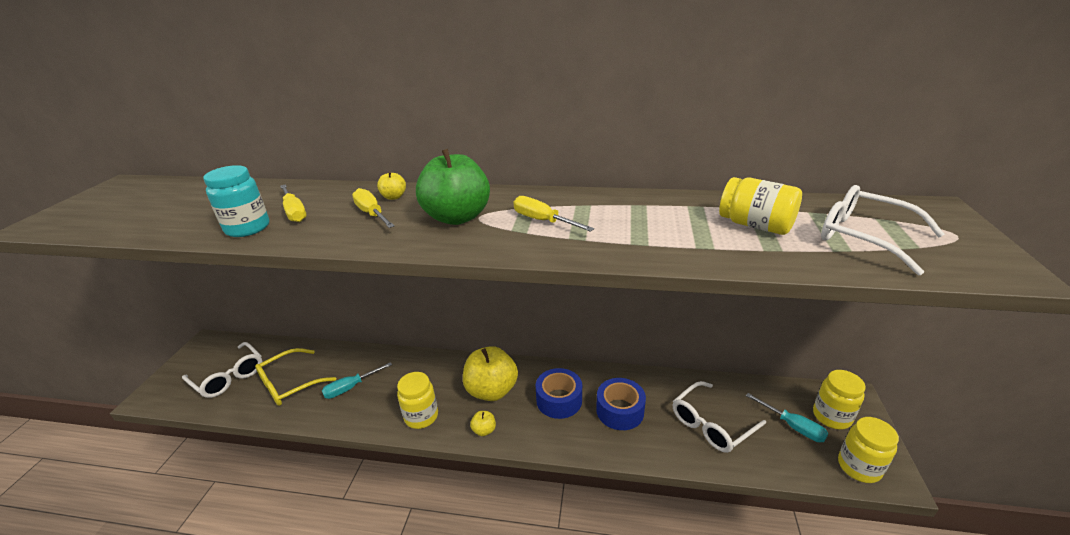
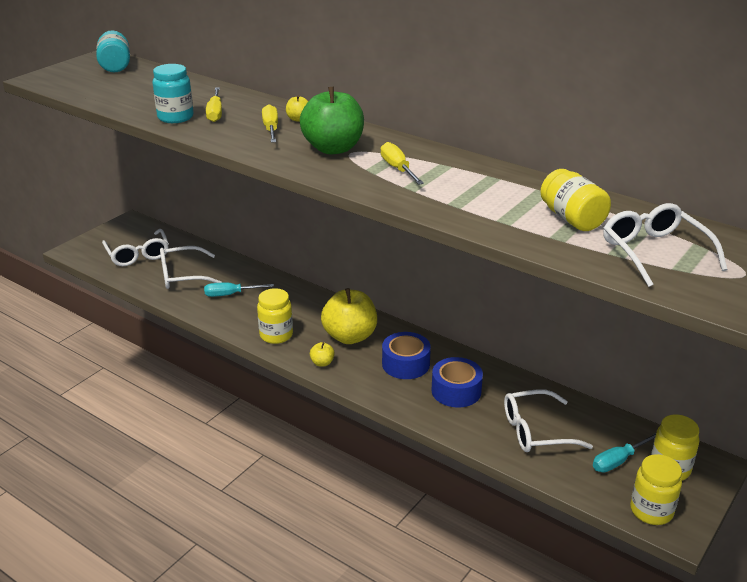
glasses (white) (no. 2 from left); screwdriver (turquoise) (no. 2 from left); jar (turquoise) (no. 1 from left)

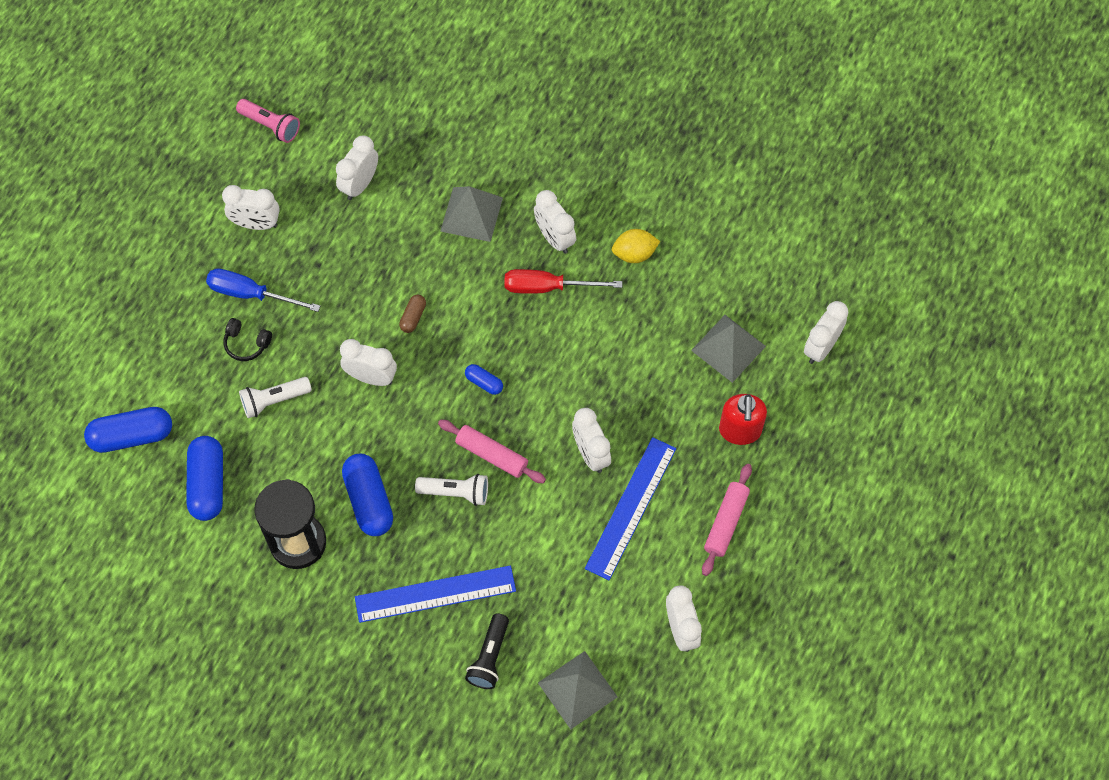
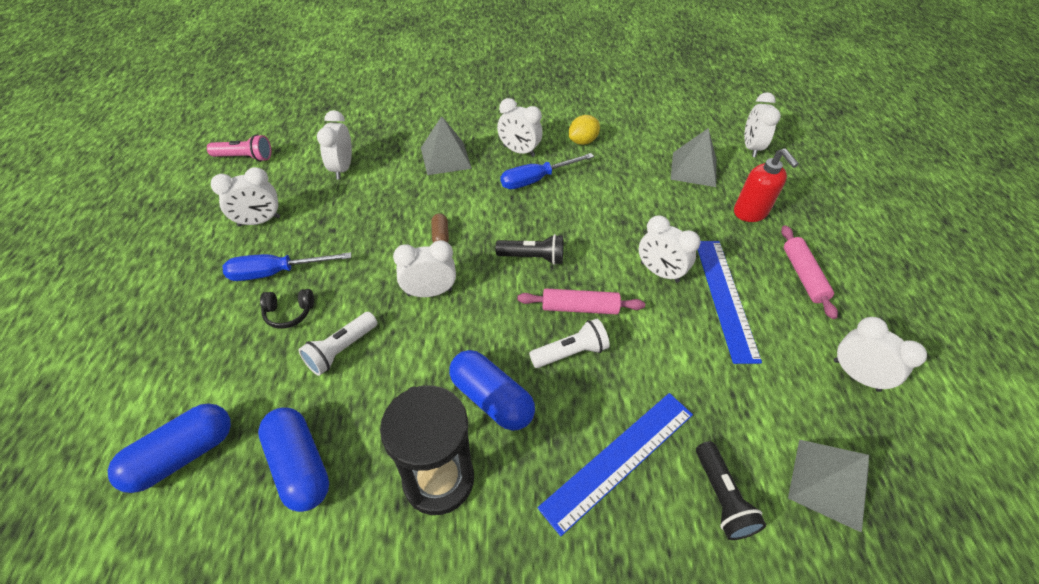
flashlight (black) (no. 1 from left); screwdriver (blue) (no. 2 from left)

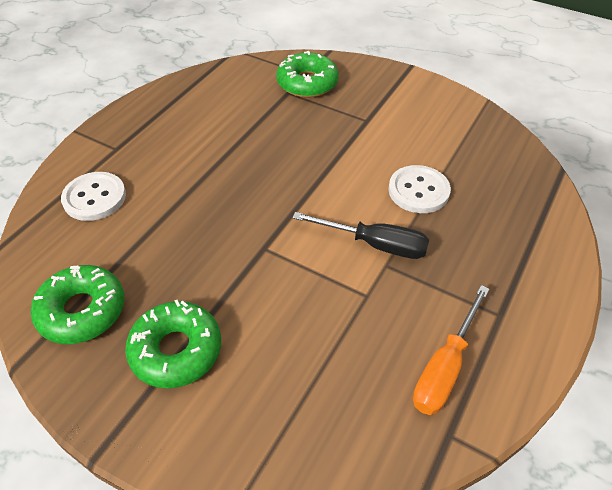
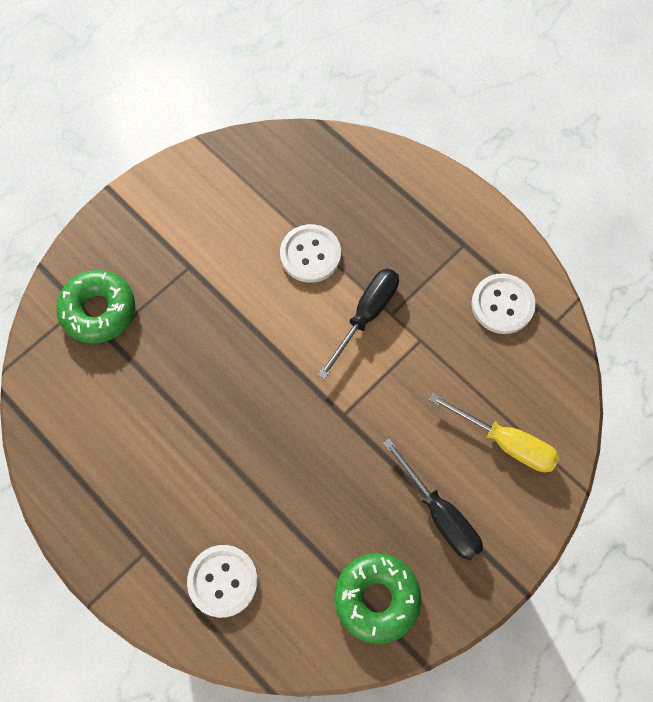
screwdriver (black) (no. 2 from left); button (white) (no. 3 from left); screwdriver (yellow)

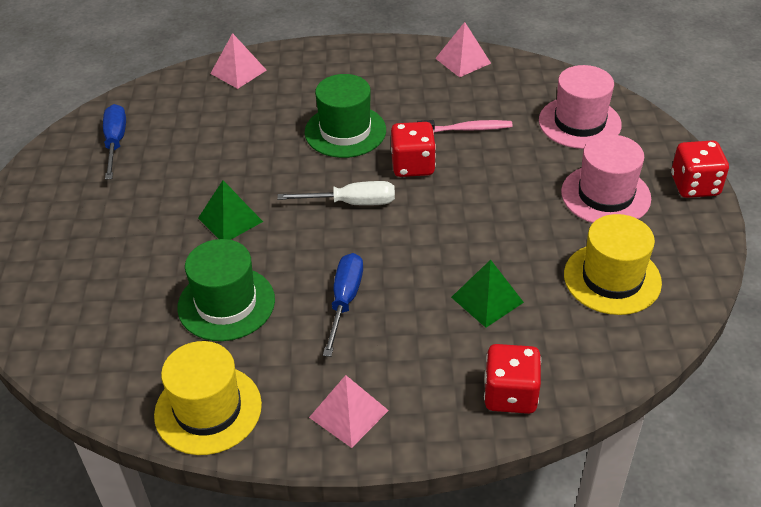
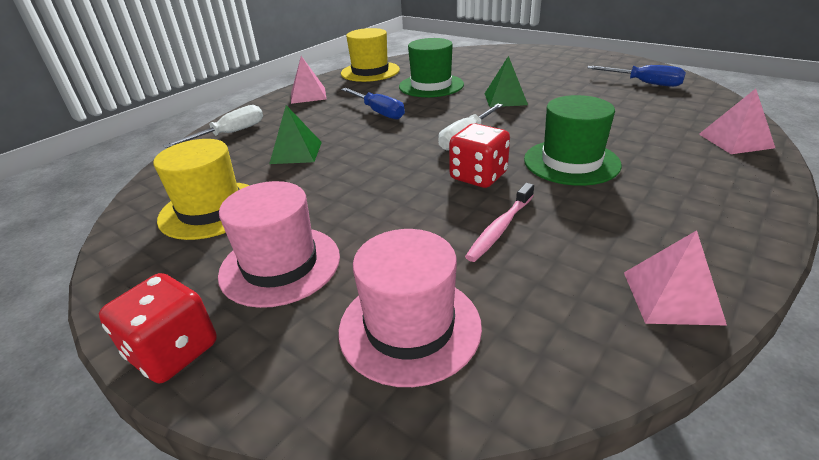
screwdriver (white) (no. 1 from left)

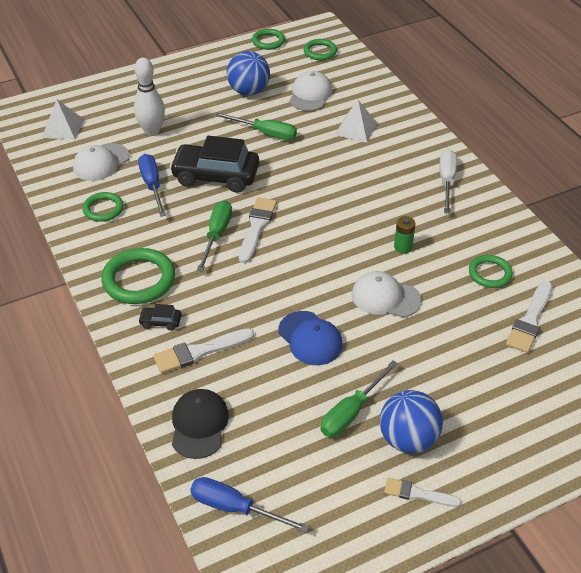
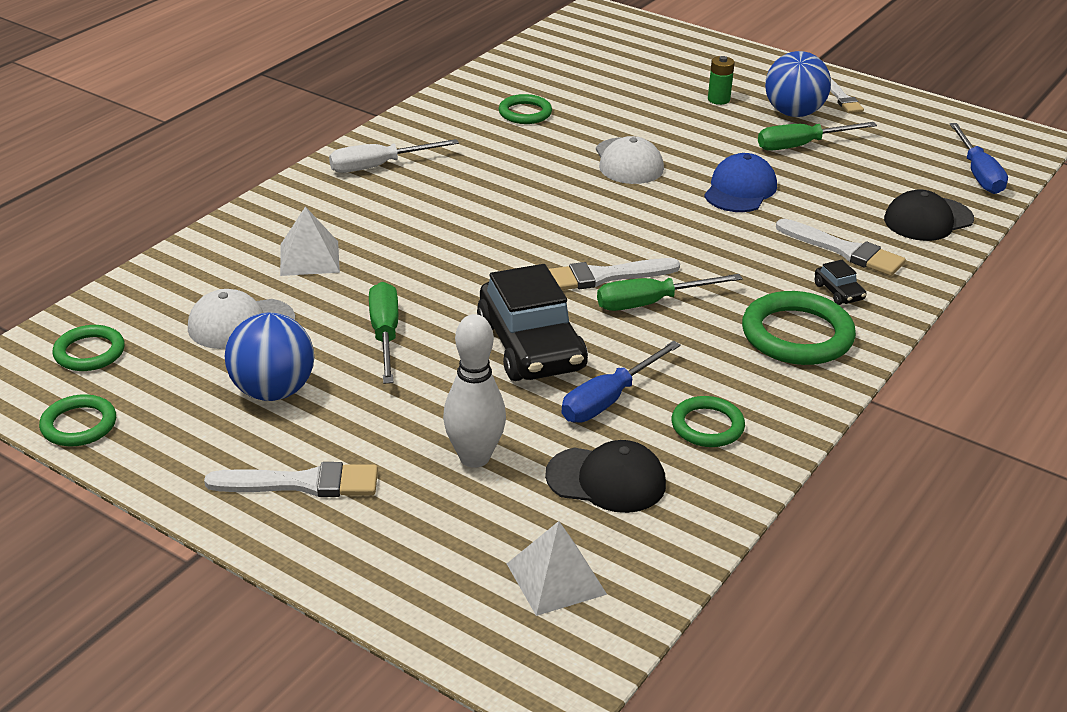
cap (black) (no. 1 from left); screwdriver (green) (no. 3 from left); battery (green); brush (white) (no. 1 from left)

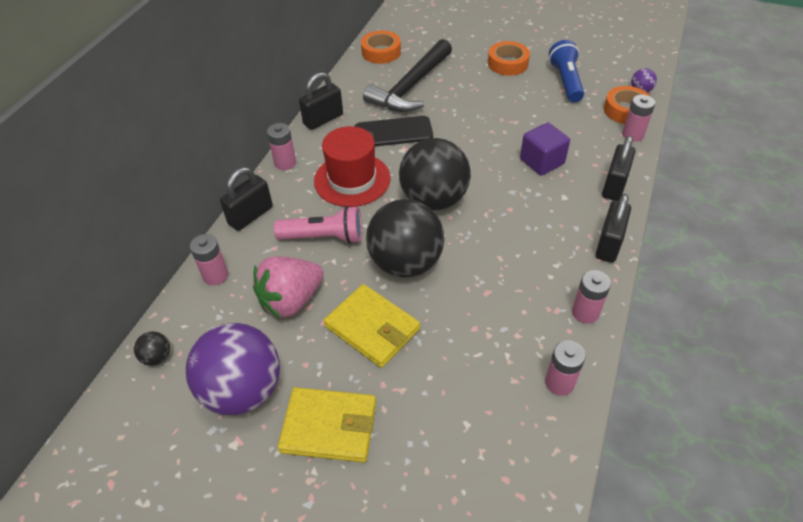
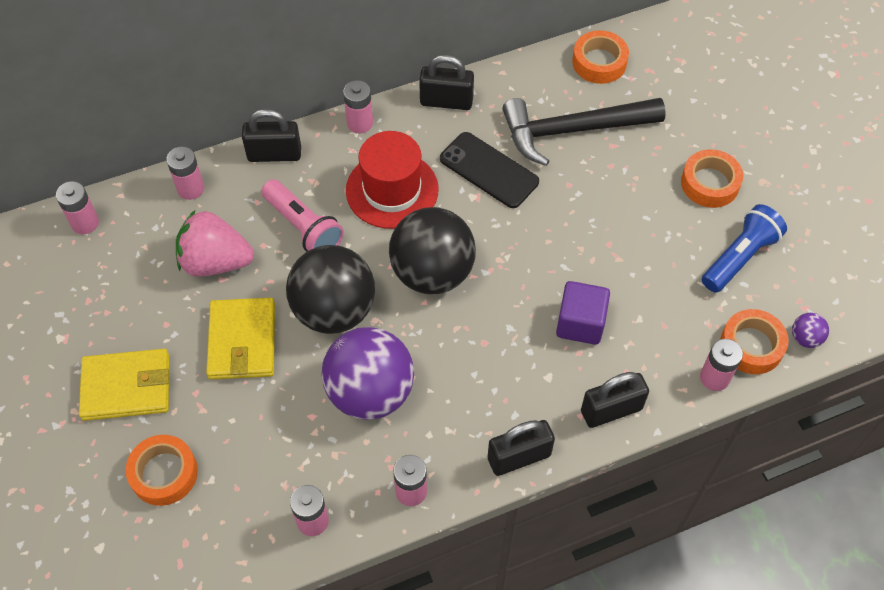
battery (pink) (no. 1 from left); ball (purple) (no. 1 from left); wallet (yellow) (no. 1 from left); tape (orange) (no. 1 from left)

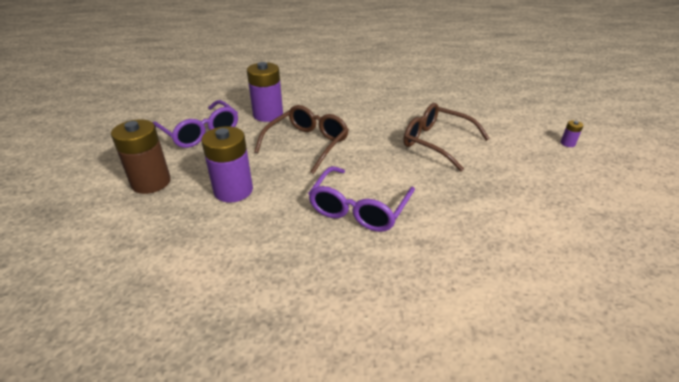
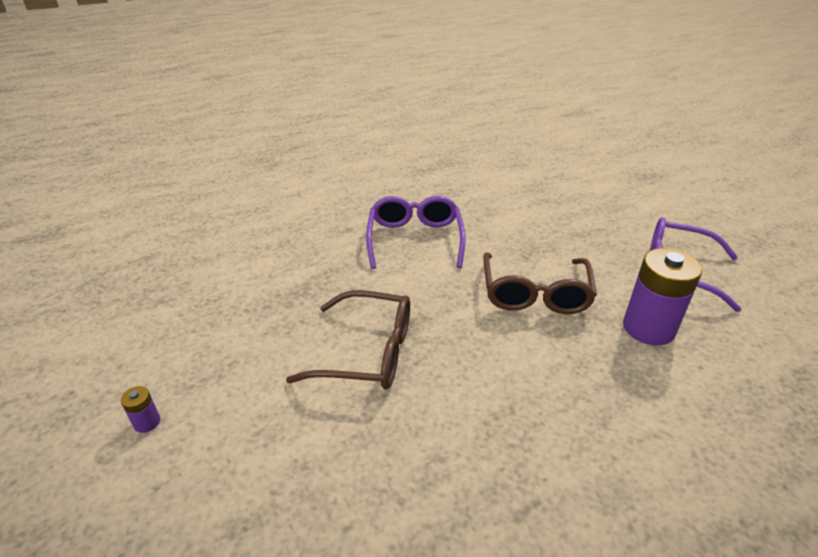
battery (brown); battery (purple) (no. 1 from left in the first image)

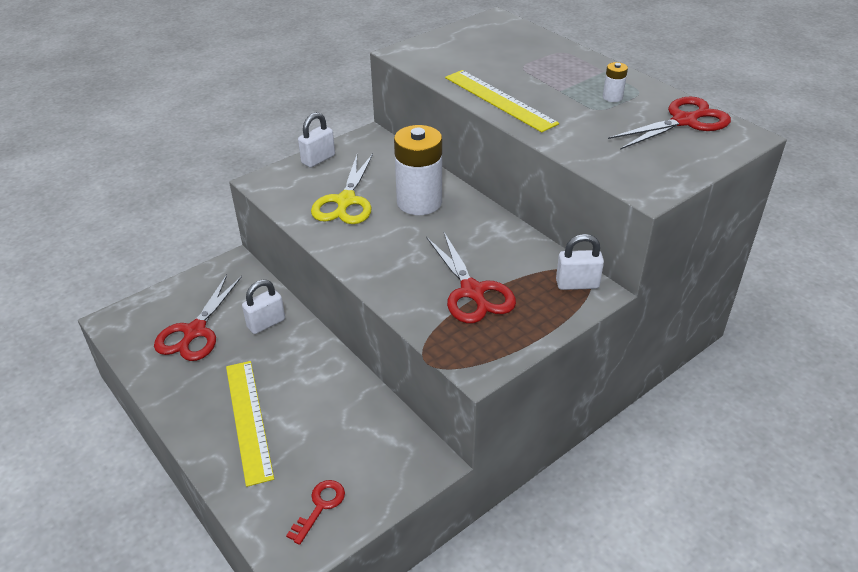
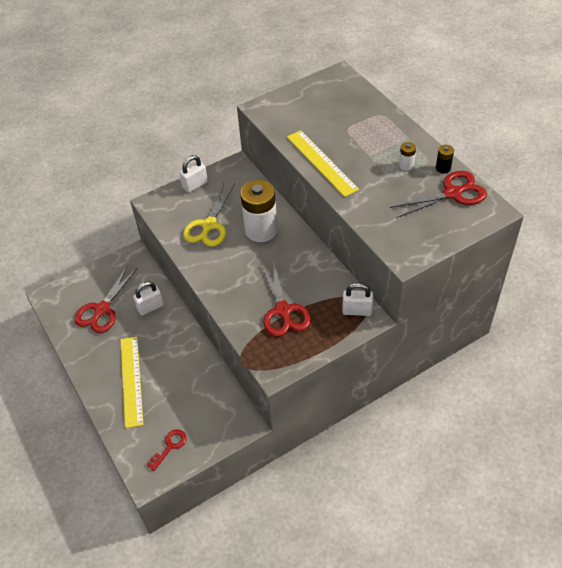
battery (black)

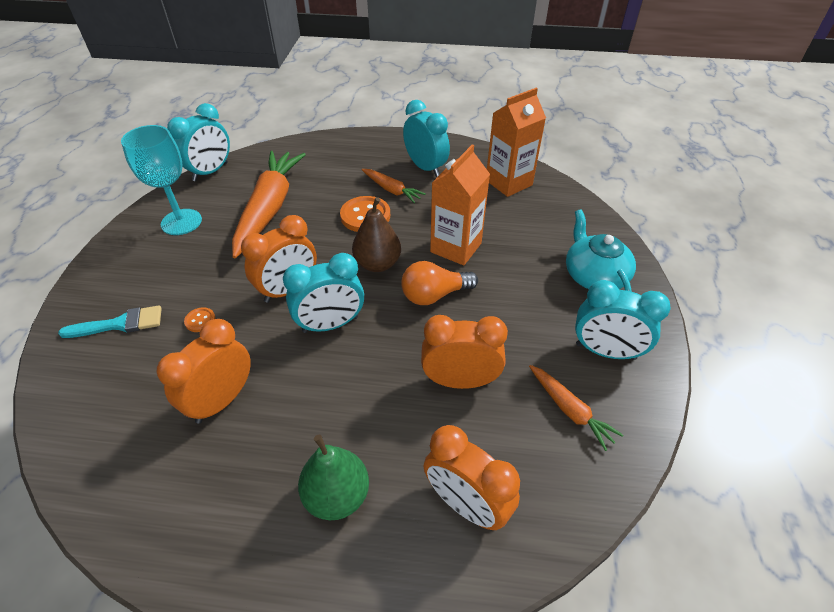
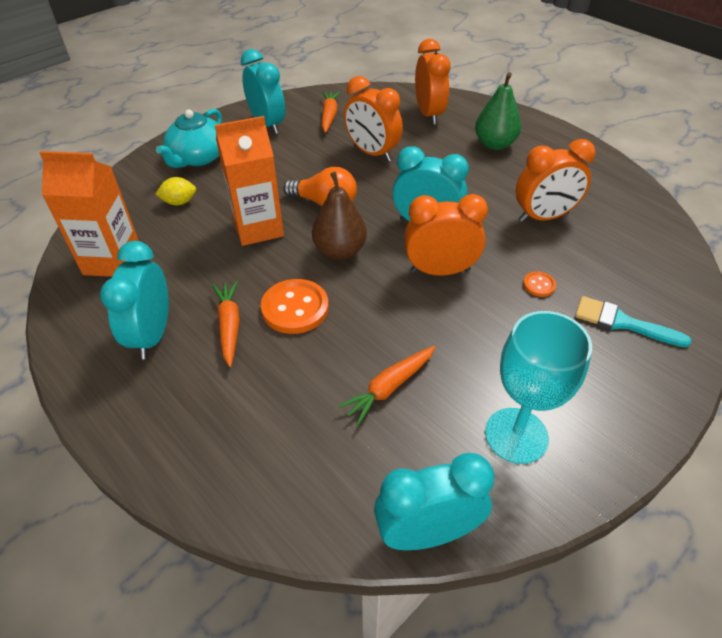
carrot (orange) (no. 3 from left); lemon (yellow)

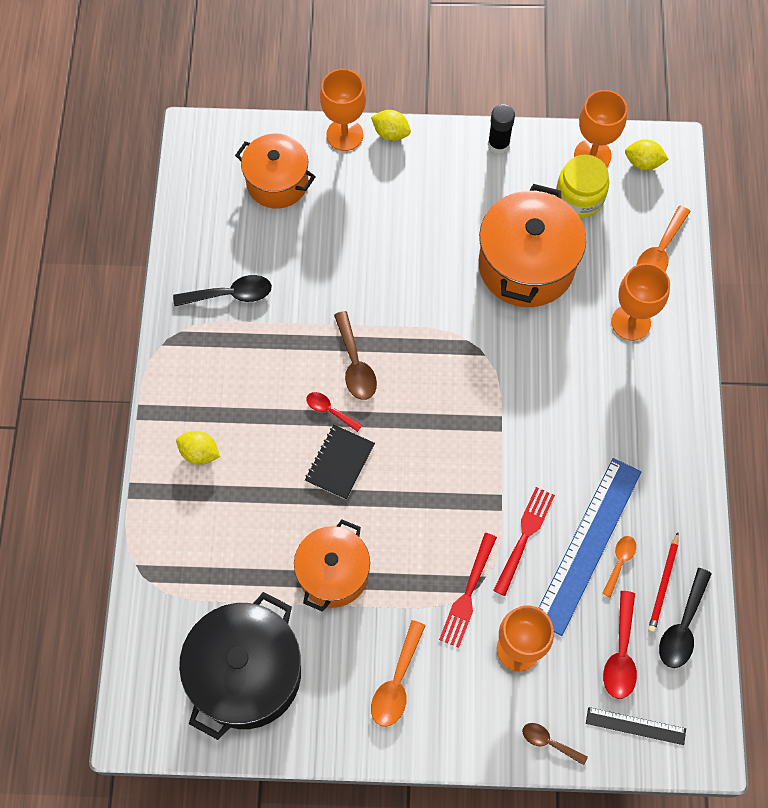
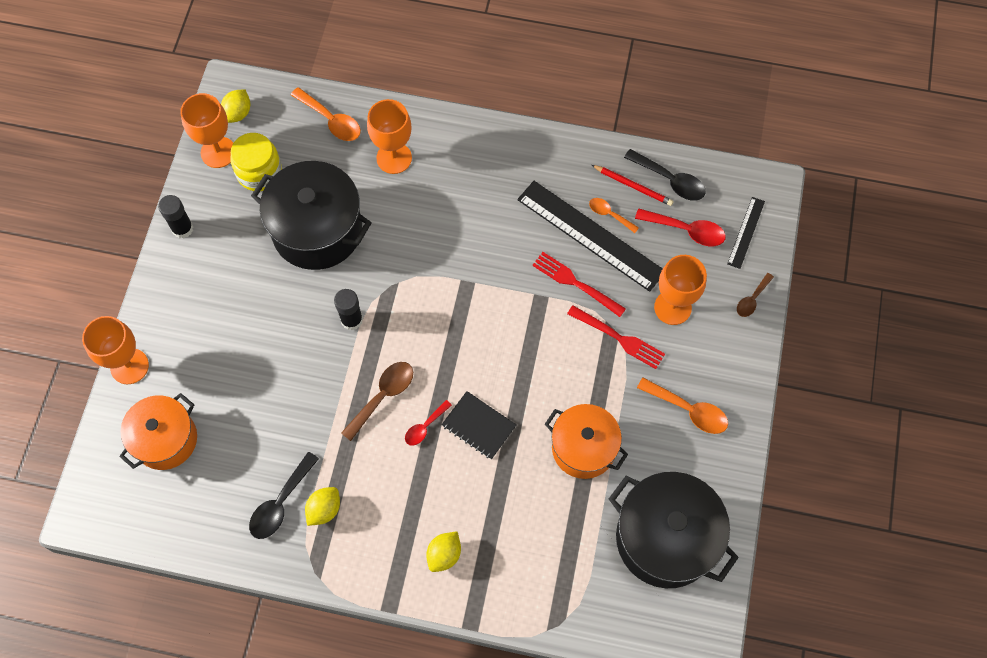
spoon (black) (no. 1 from left); spoon (brown) (no. 1 from left); lemon (yellow) (no. 2 from left); pot (black) (no. 1 from left); ruler (black) (no. 1 from left); glue stick (black) (no. 2 from left)

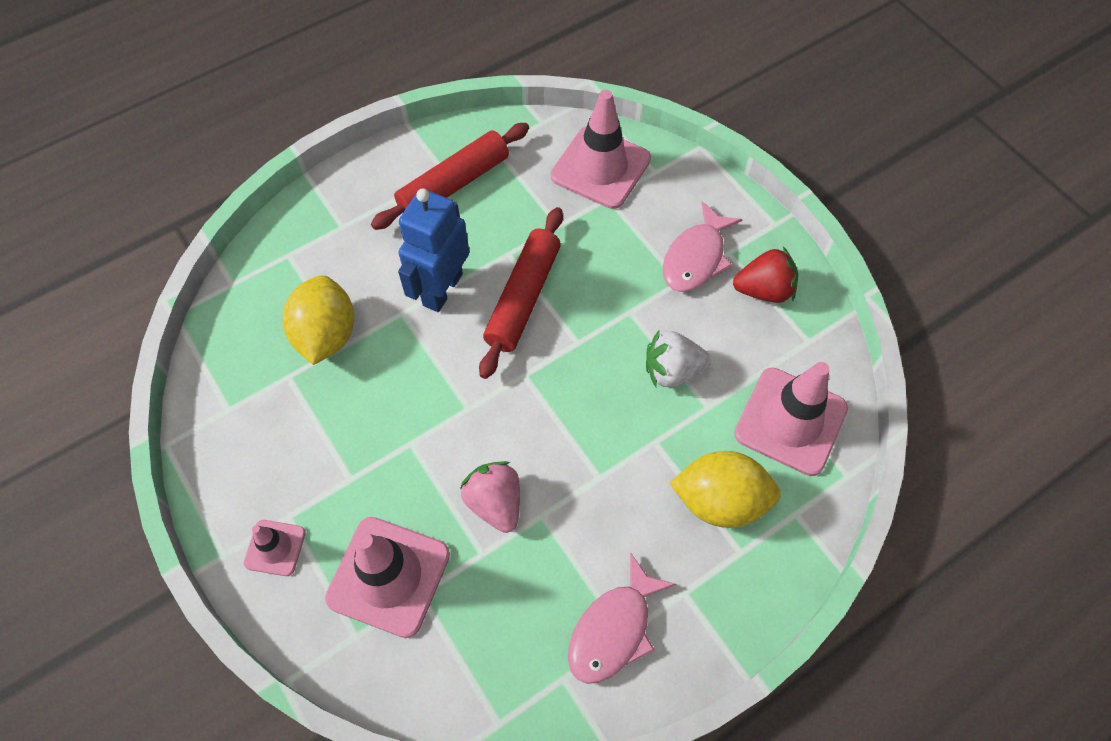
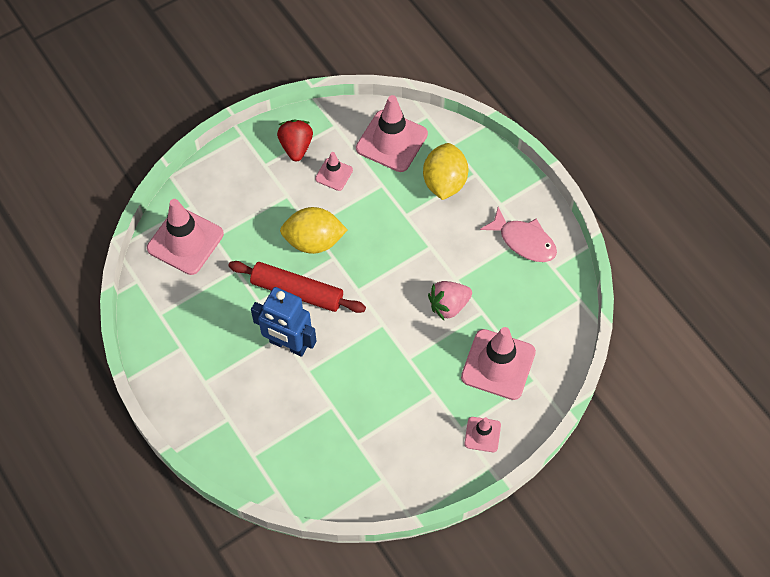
lemon (yellow) (no. 1 from left); rolling pin (red) (no. 1 from left in the first image); strawberry (white); fish (pink) (no. 2 from left in the first image); traffic cone (pink) (no. 2 from left)

